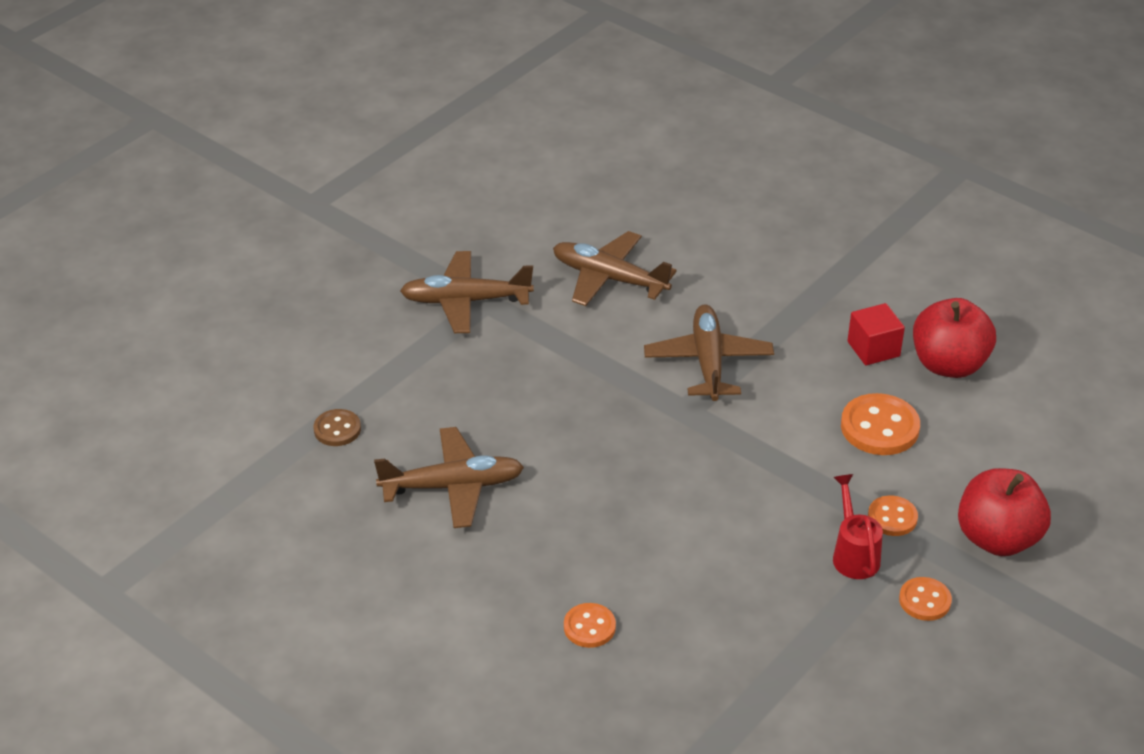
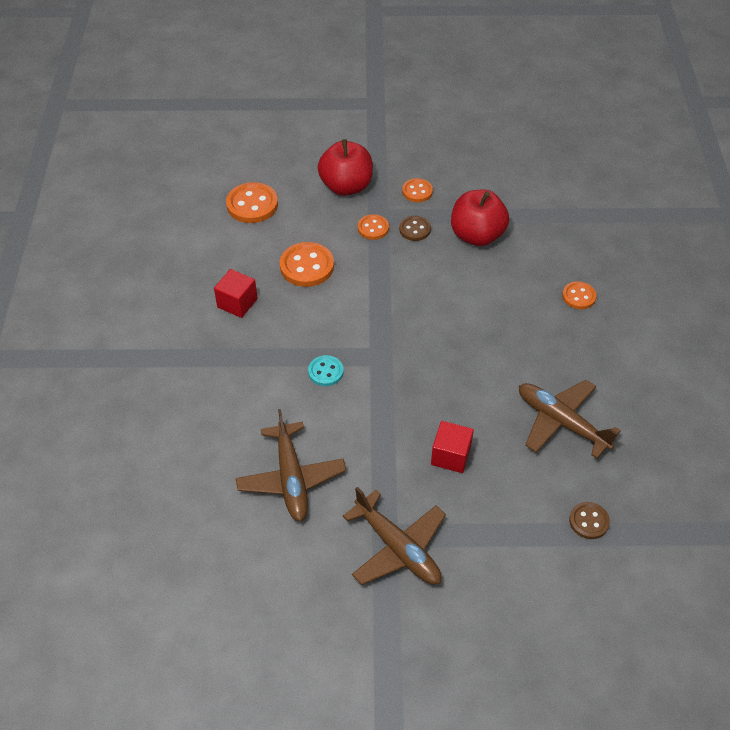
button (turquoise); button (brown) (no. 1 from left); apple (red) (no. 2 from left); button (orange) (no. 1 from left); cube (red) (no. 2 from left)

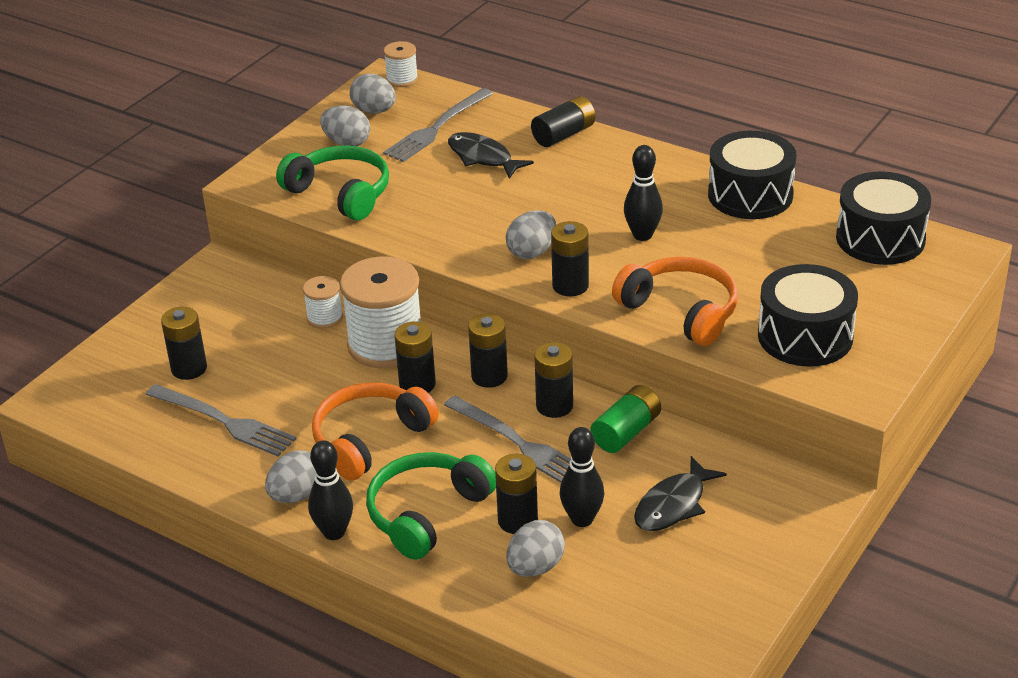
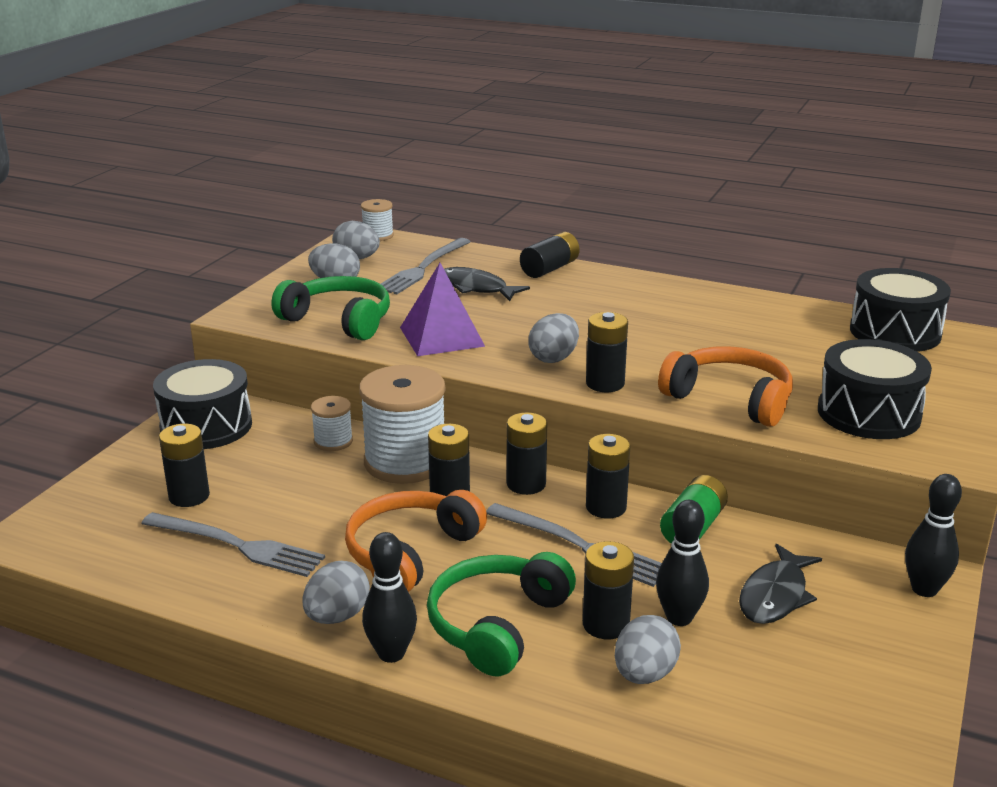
bowling pin (black) (no. 3 from left); drum (black) (no. 1 from left); pyramid (purple)

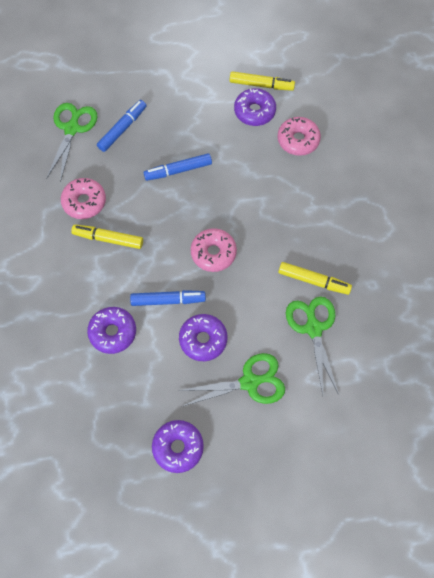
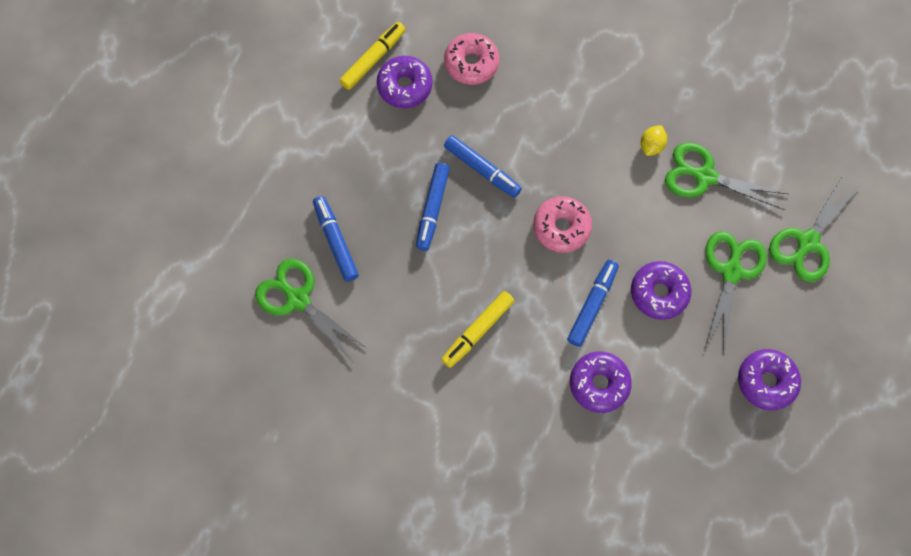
donut (pink) (no. 1 from left in the first image); lemon (yellow); marker (blue) (no. 3 from left); scissors (green) (no. 4 from left)

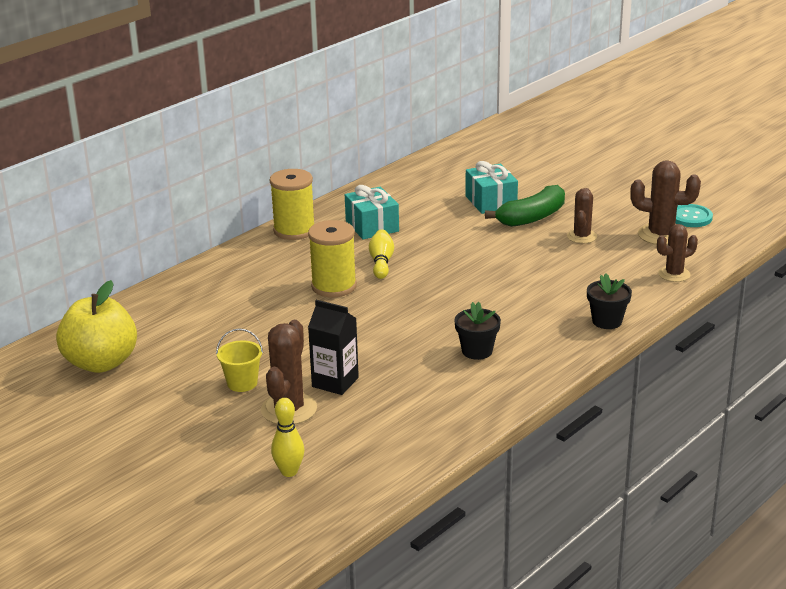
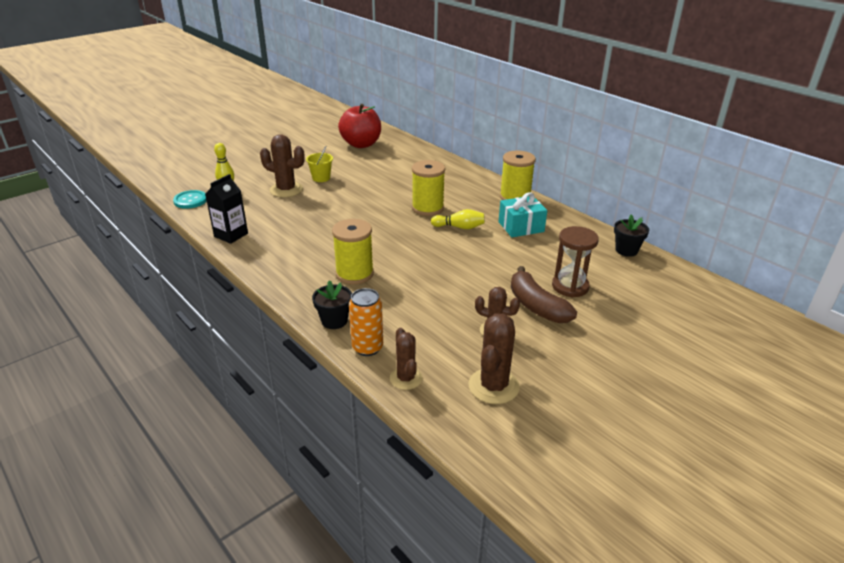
apple (red); carton (black); flower pot (black) (no. 2 from left); hourglass (brown); banana (brown); button (turquoise); spool (yellow) (no. 1 from left); can (orange)

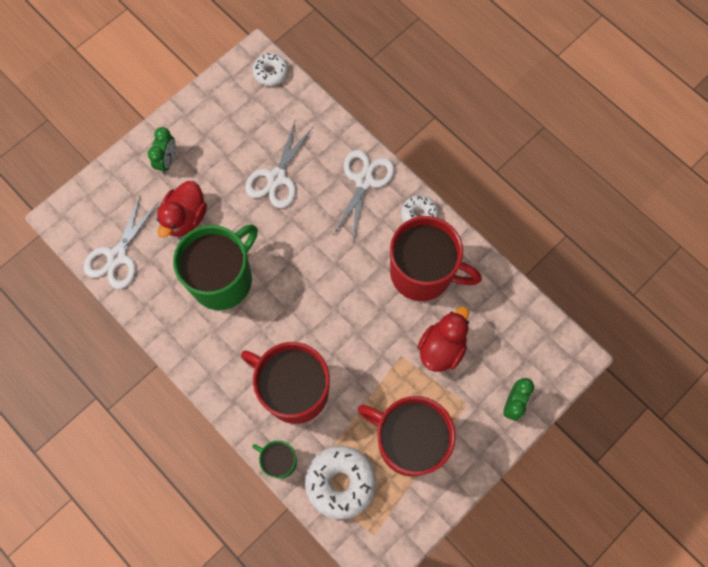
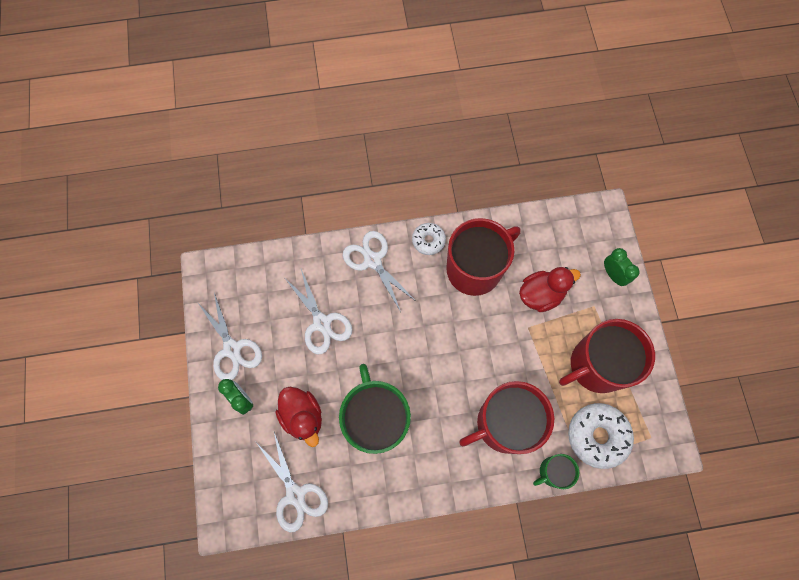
donut (white) (no. 1 from left in the first image); duck (red) (no. 2 from left); scissors (white) (no. 1 from left)

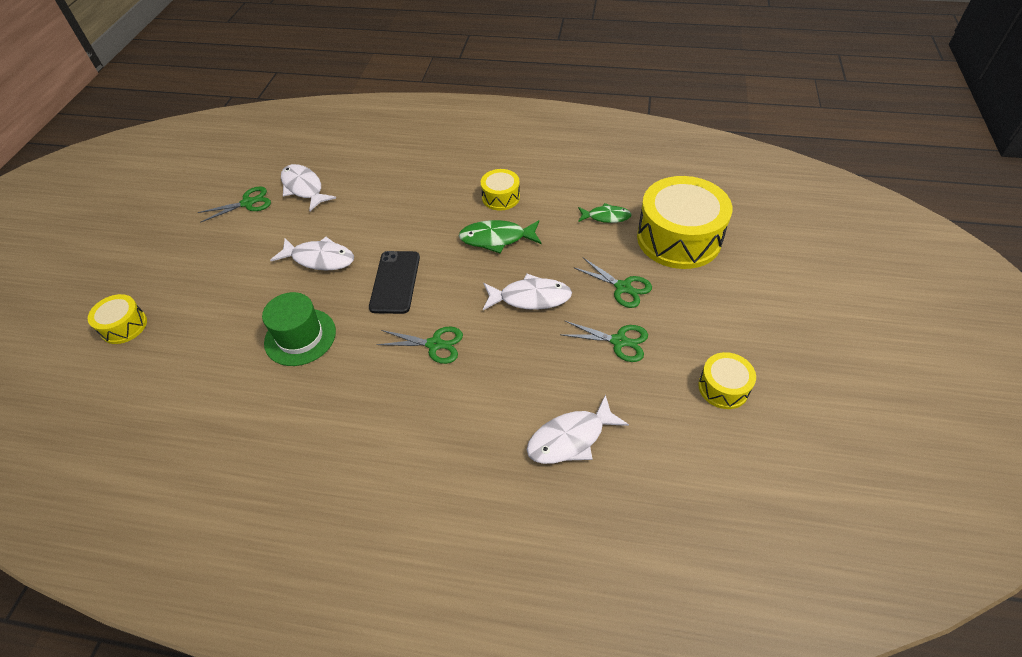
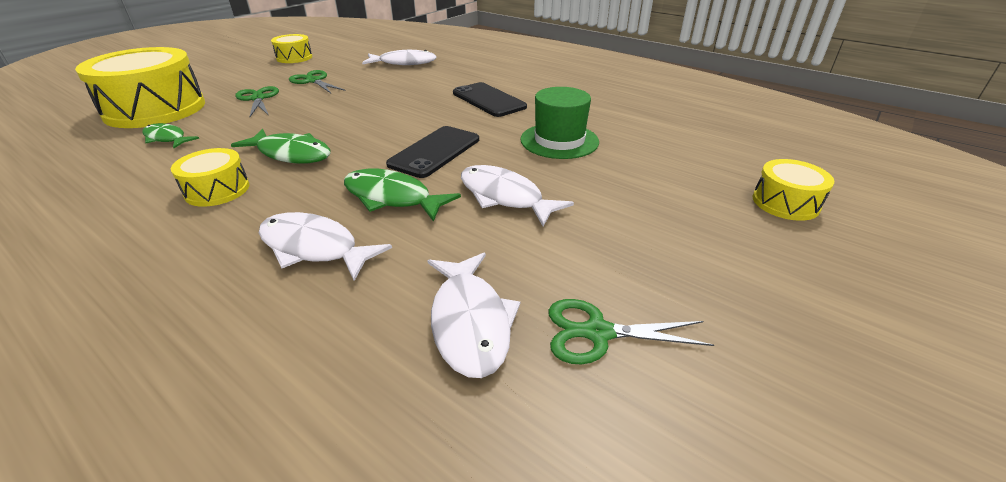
scissors (green) (no. 2 from left in the first image); fish (white) (no. 1 from left); fish (green) (no. 3 from left); phone (black) (no. 2 from left)

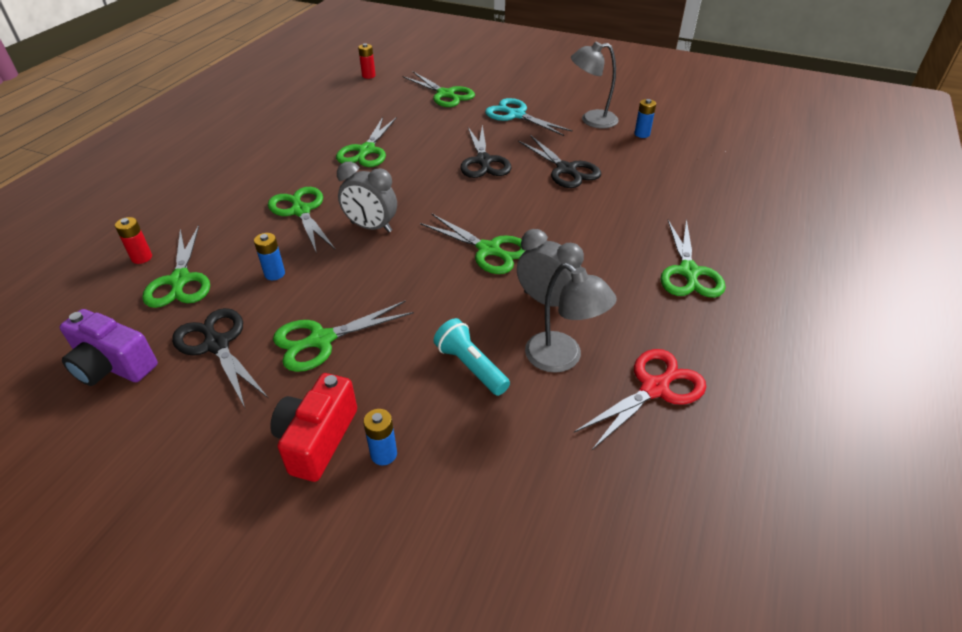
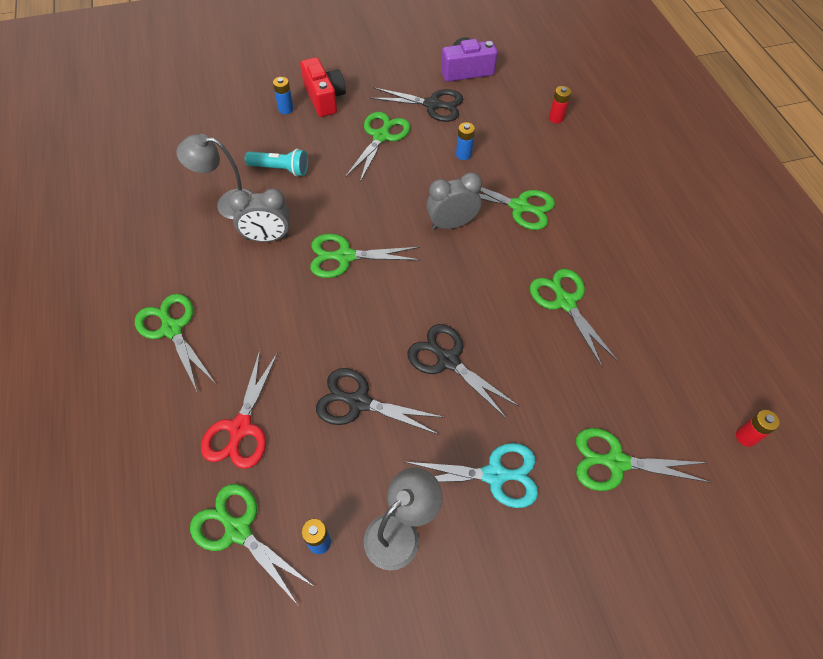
scissors (green) (no. 2 from left); scissors (red)

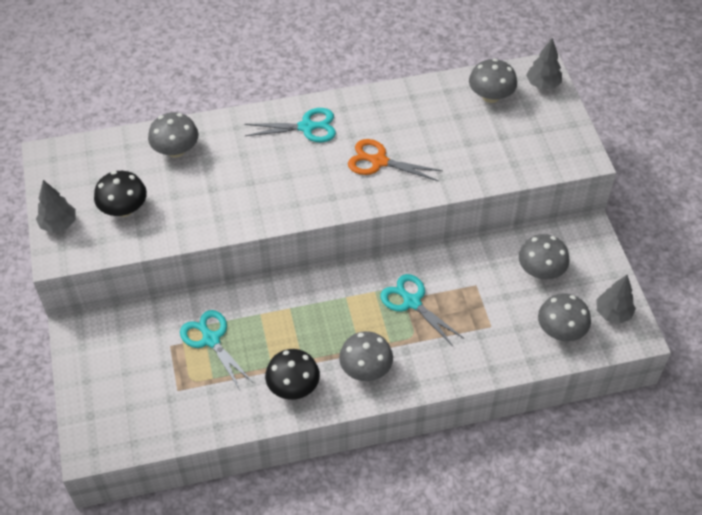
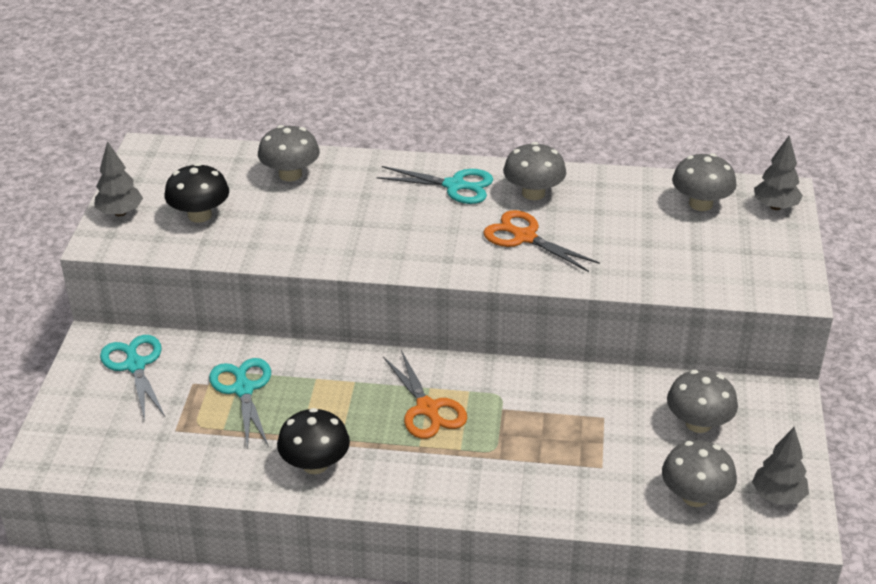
mushroom (grey) (no. 2 from left); scissors (turquoise) (no. 1 from left); scissors (orange) (no. 1 from left)

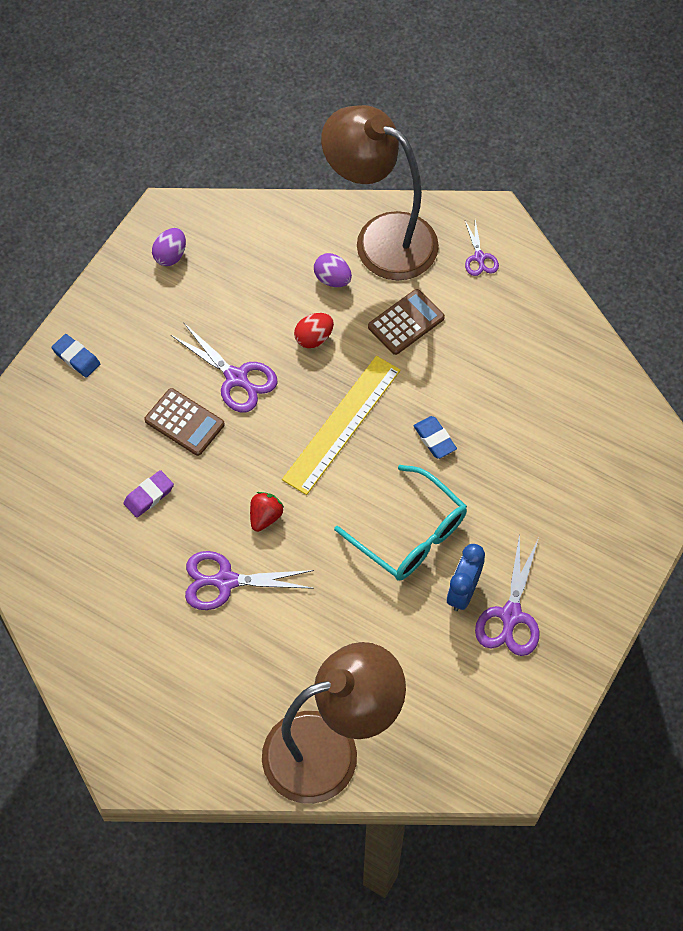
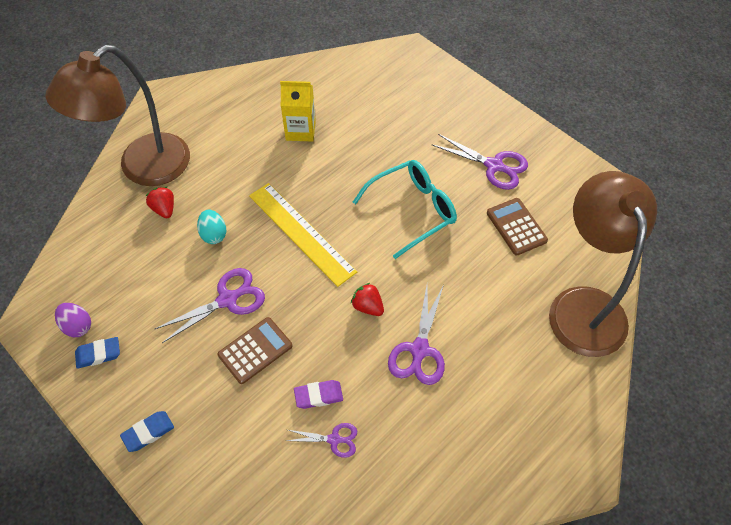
eraser (purple); egg (turquoise); strawberry (red) (no. 1 from left); calculator (brown) (no. 2 from left); eraser (blue) (no. 1 from left); clock (blue); scissors (purple) (no. 2 from left); carton (yellow)

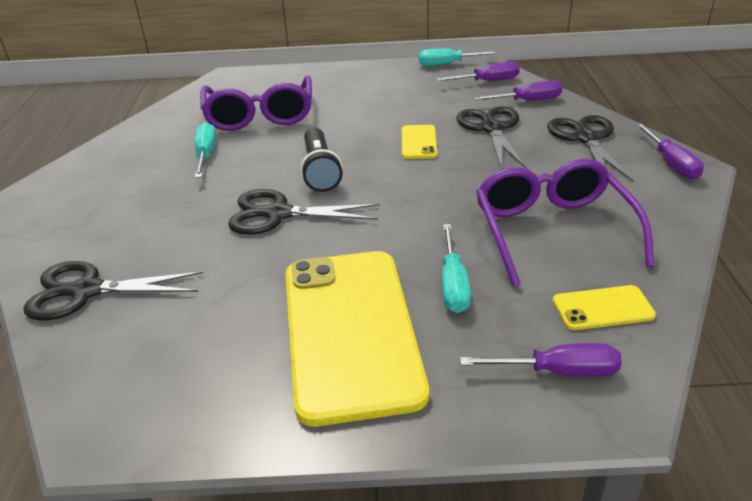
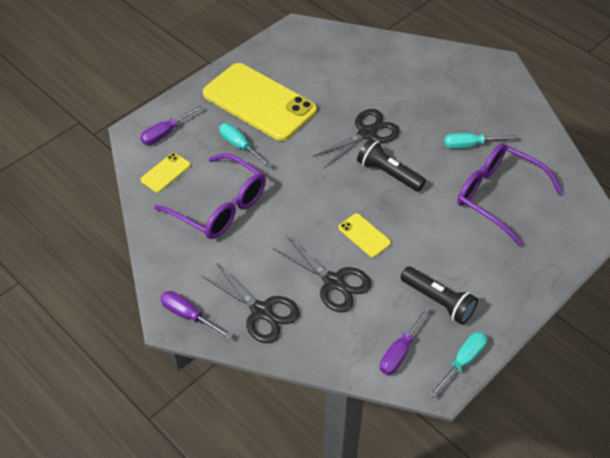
scissors (black) (no. 1 from left in the first image); screwdriver (turquoise) (no. 3 from left); screwdriver (purple) (no. 2 from left in the first image); flashlight (black) (no. 2 from left)

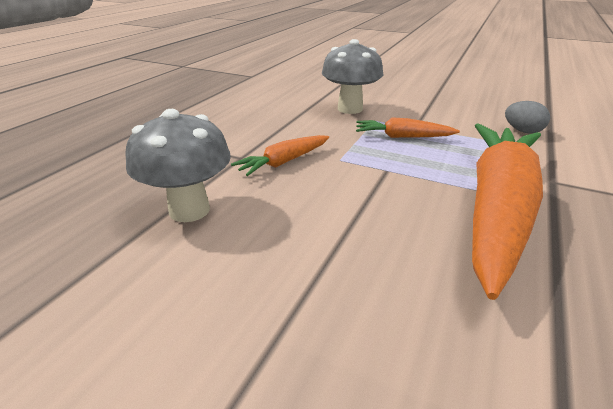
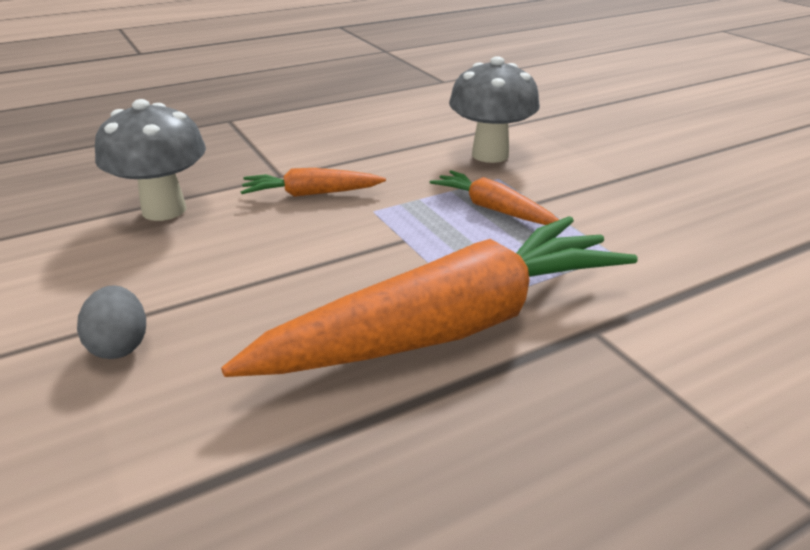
egg (grey)

